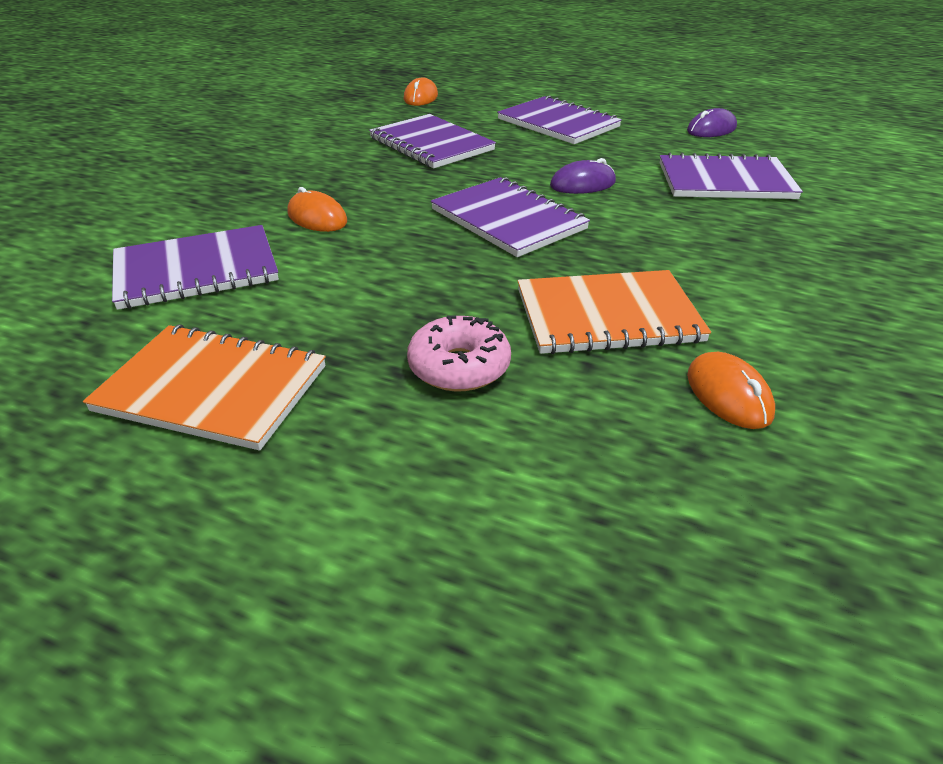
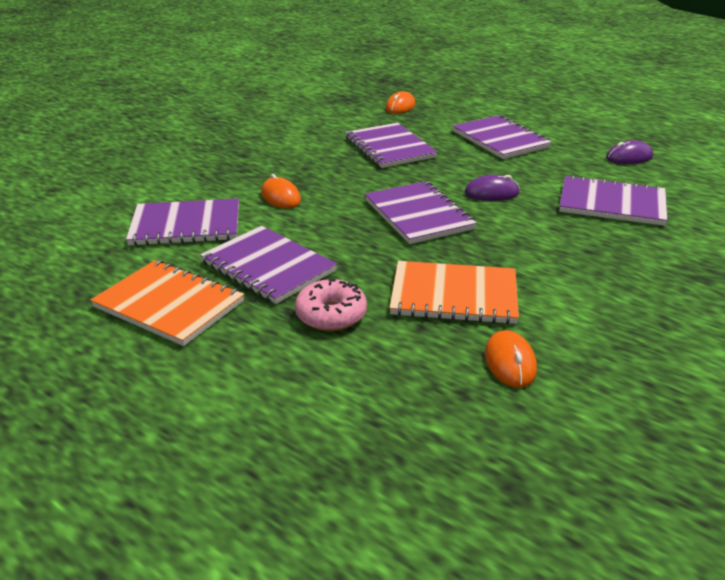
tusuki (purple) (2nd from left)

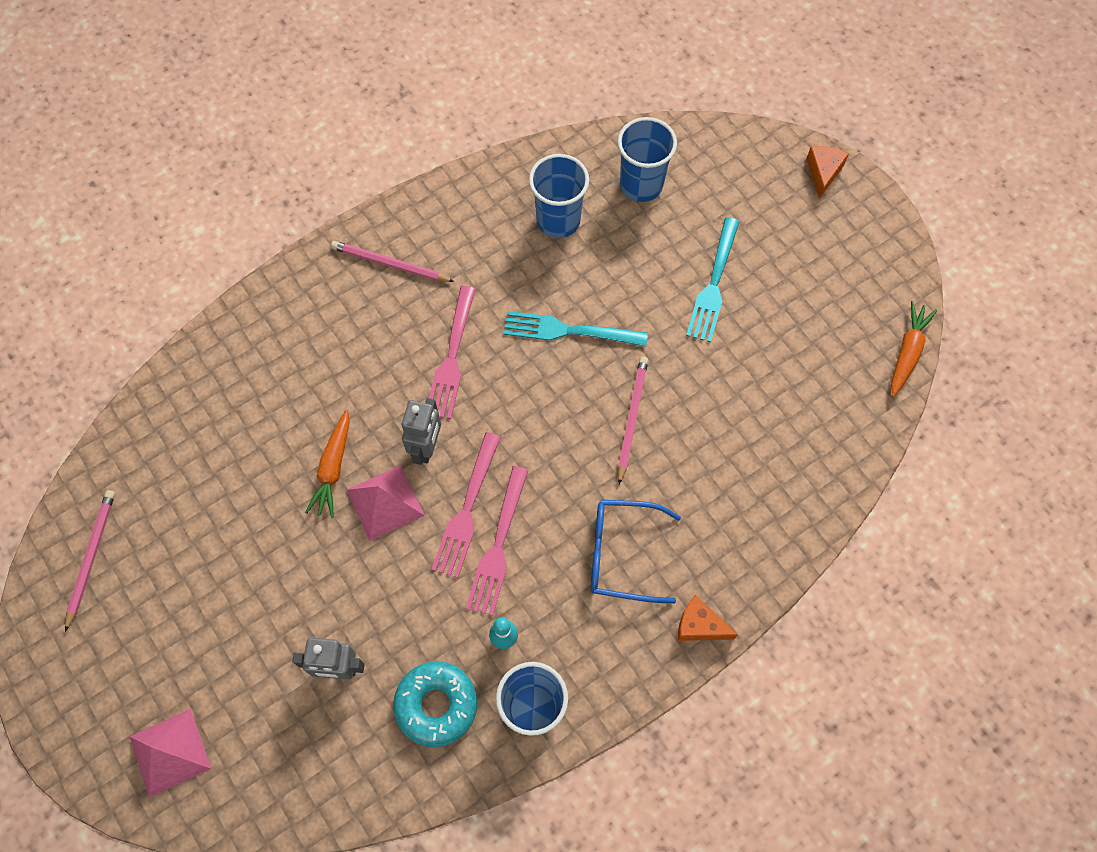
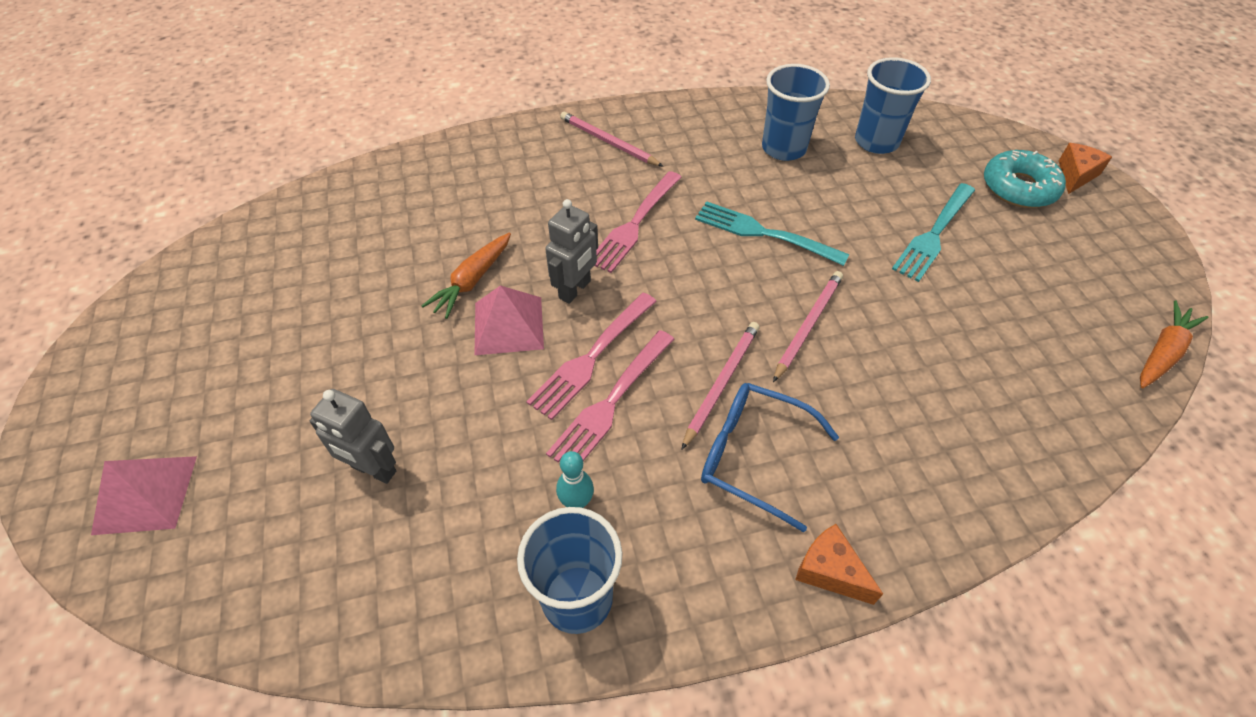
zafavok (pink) (2nd from left)
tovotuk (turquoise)

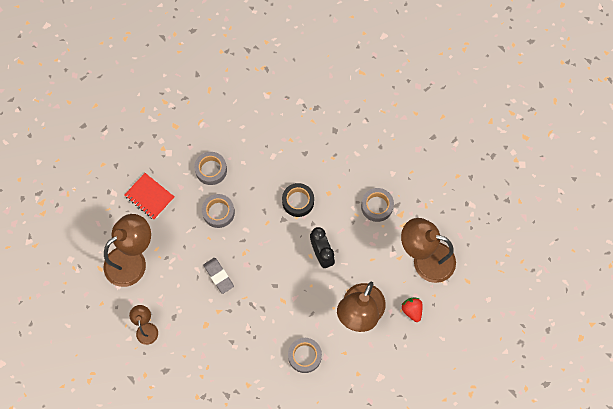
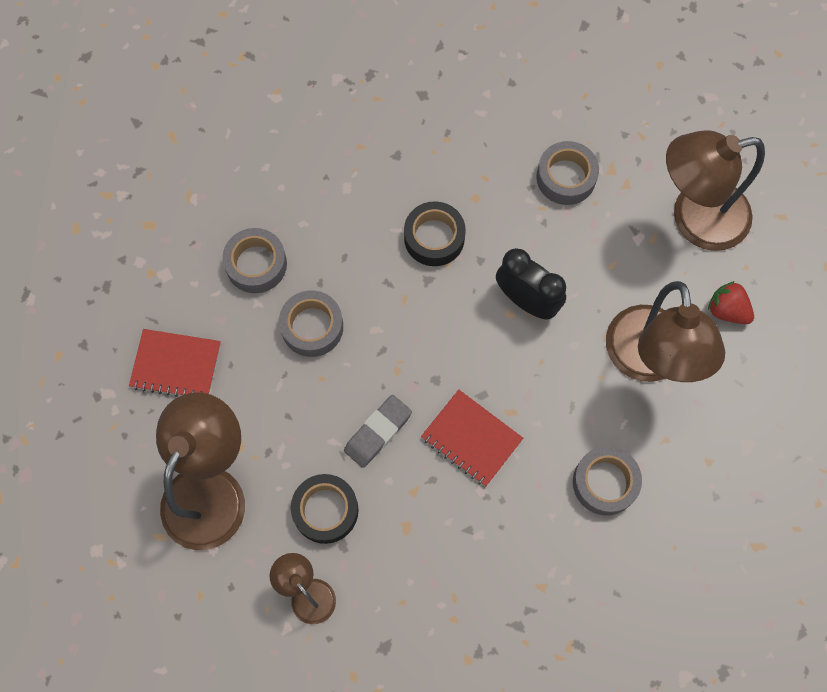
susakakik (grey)
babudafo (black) (1st from left)
tusuki (red) (2nd from left)

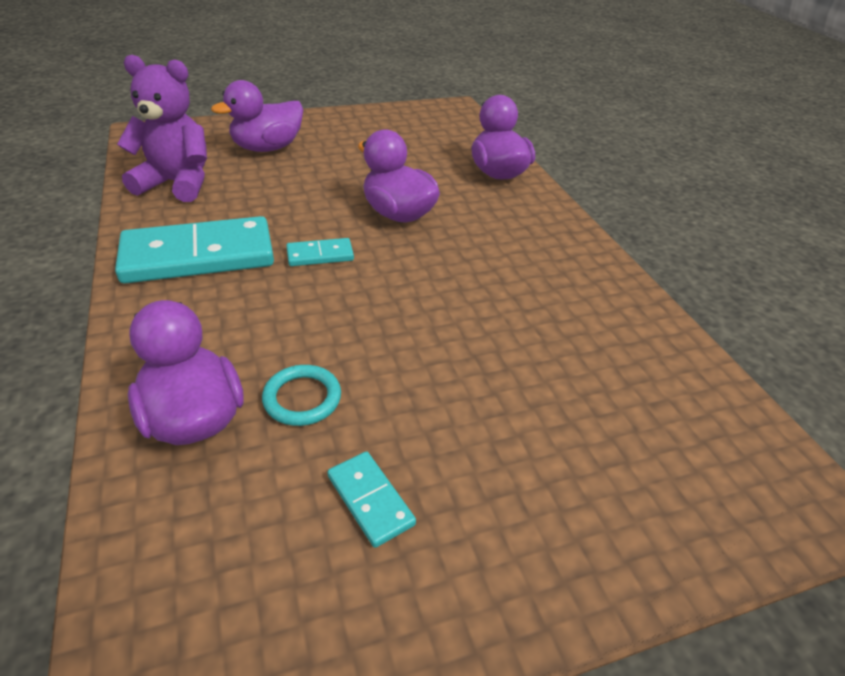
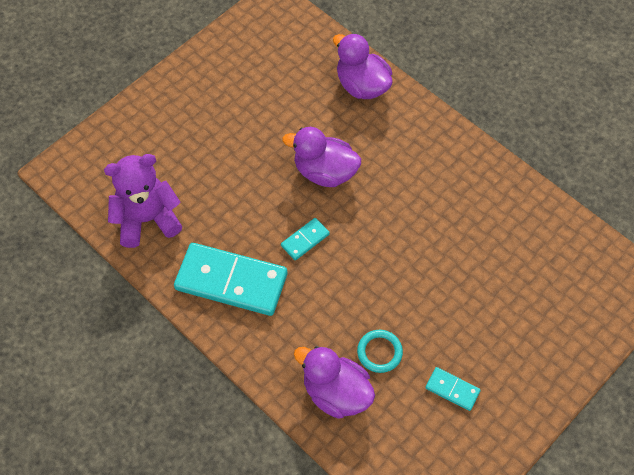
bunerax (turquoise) (1st from left)
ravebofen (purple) (2nd from left in the first image)

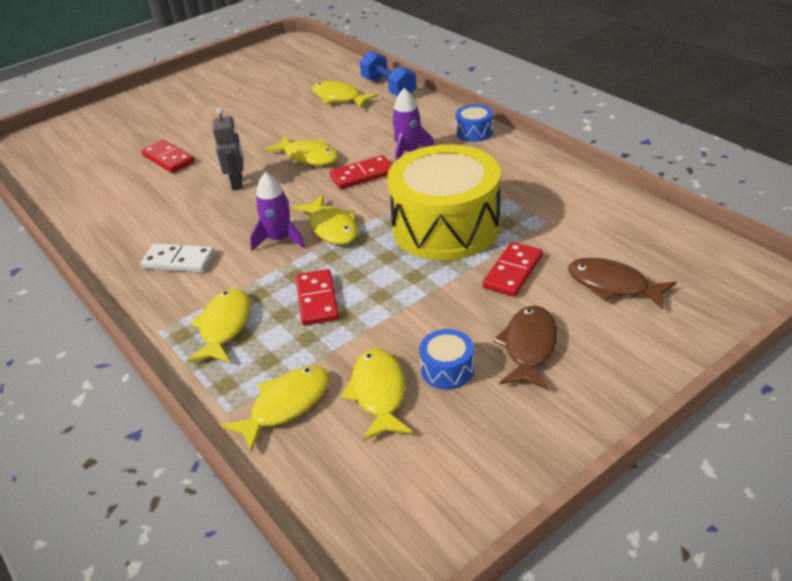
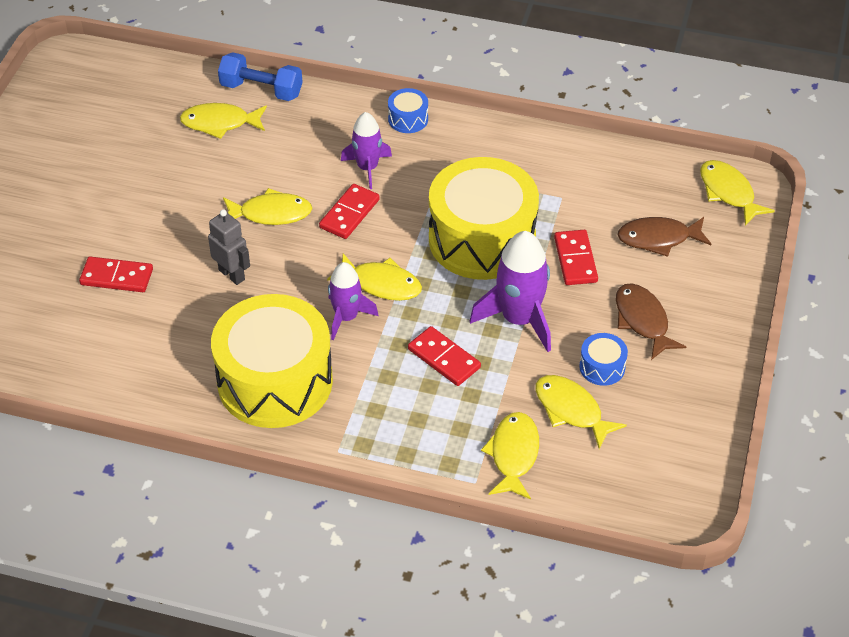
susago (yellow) (1st from left)
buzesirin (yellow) (6th from left)
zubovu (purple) (3rd from left)

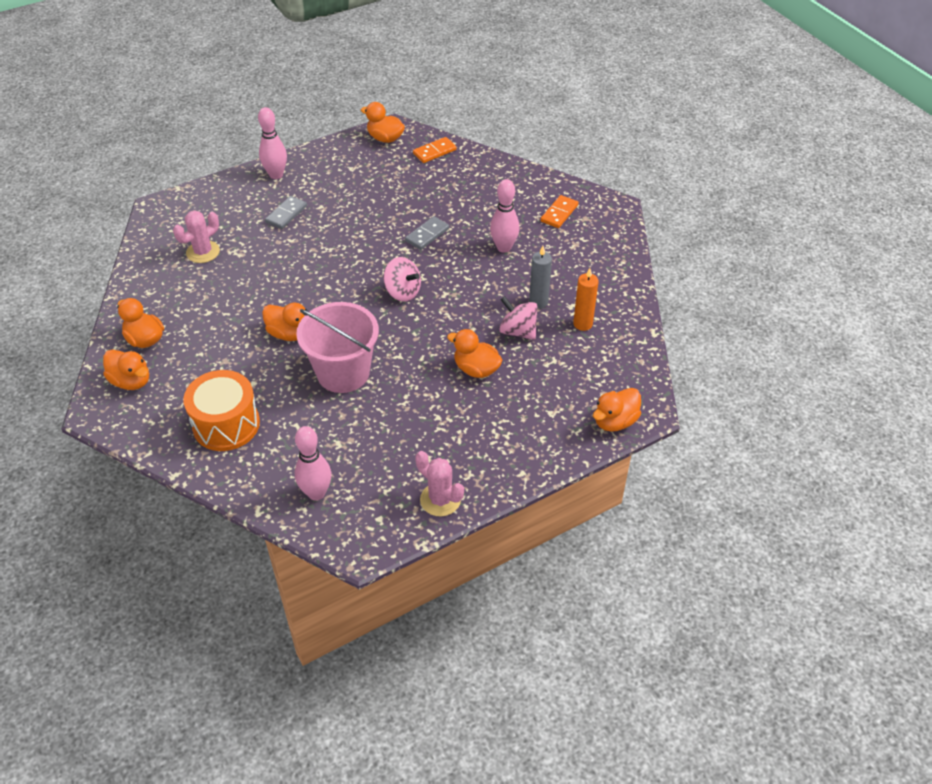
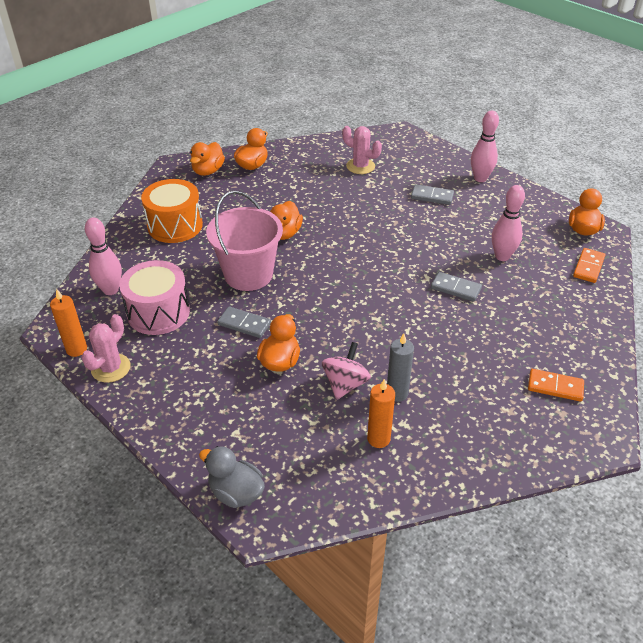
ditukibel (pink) (1st from left in the first image)
bunerax (orange) (2nd from left)
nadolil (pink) (3rd from left)
ravebofen (grey)
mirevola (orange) (1st from left)
susago (pink)
bunerax (grey) (1st from left)

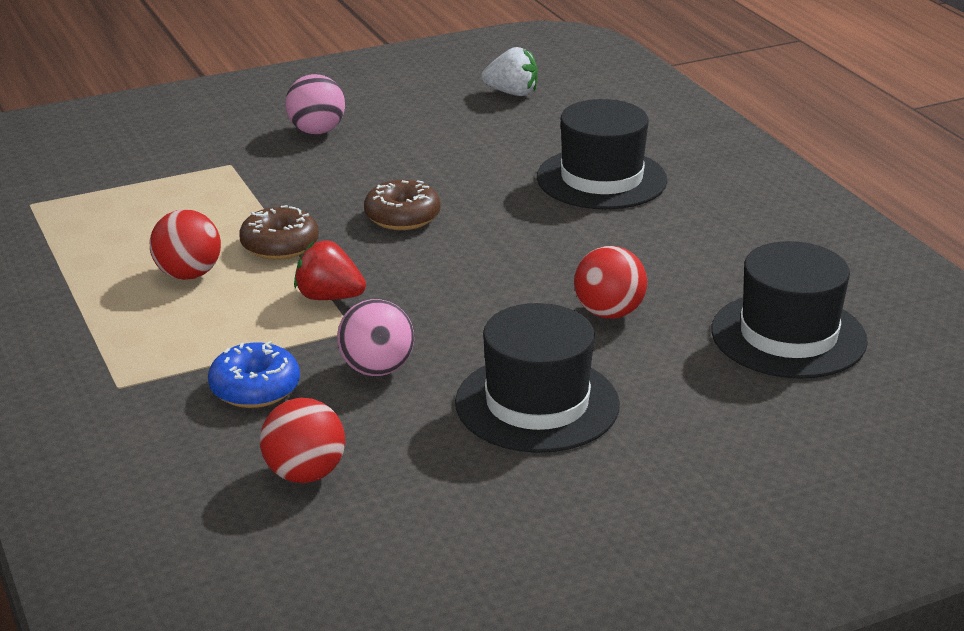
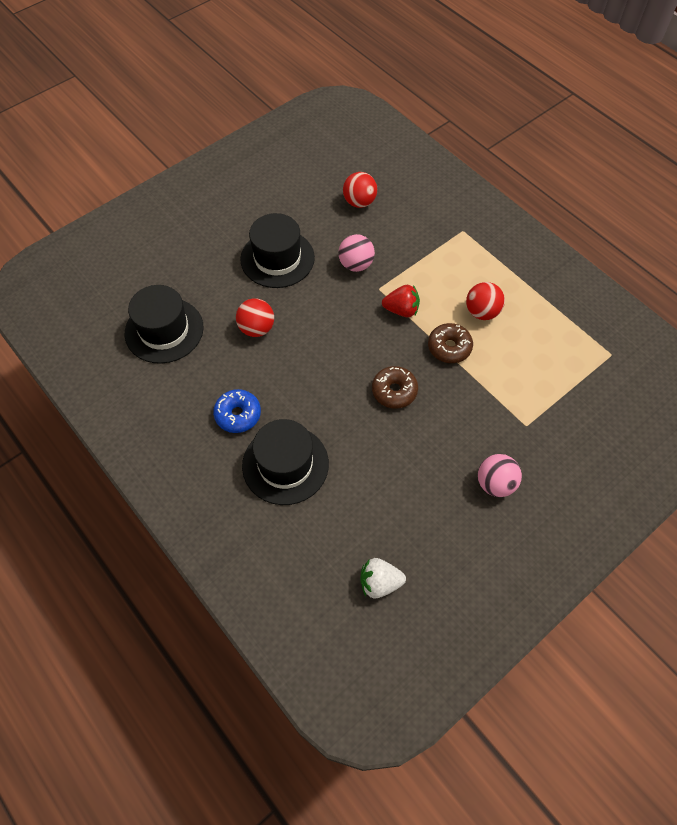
tovotuk (blue)

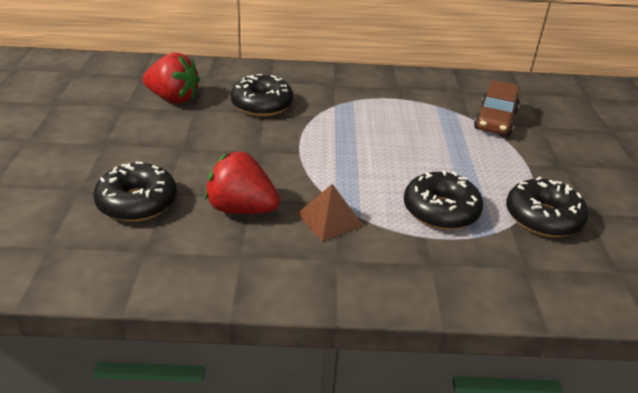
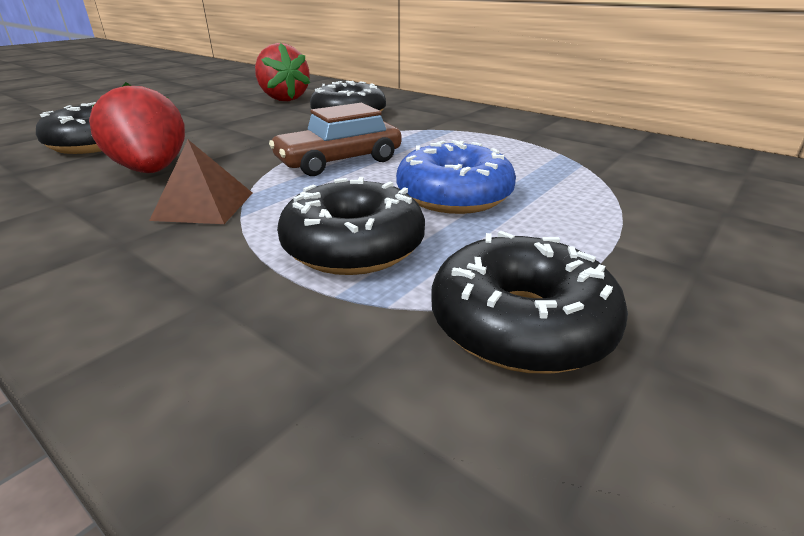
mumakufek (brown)
tovotuk (blue)

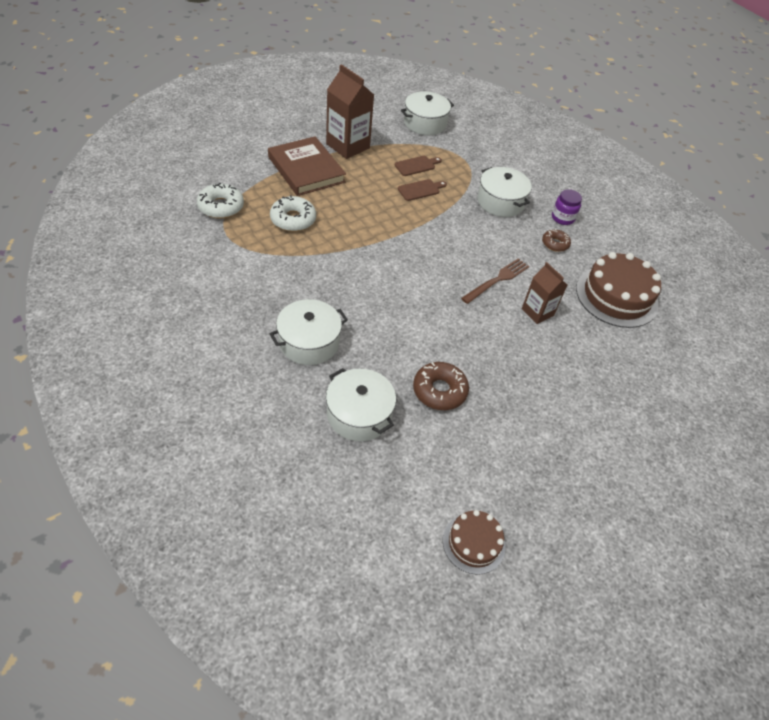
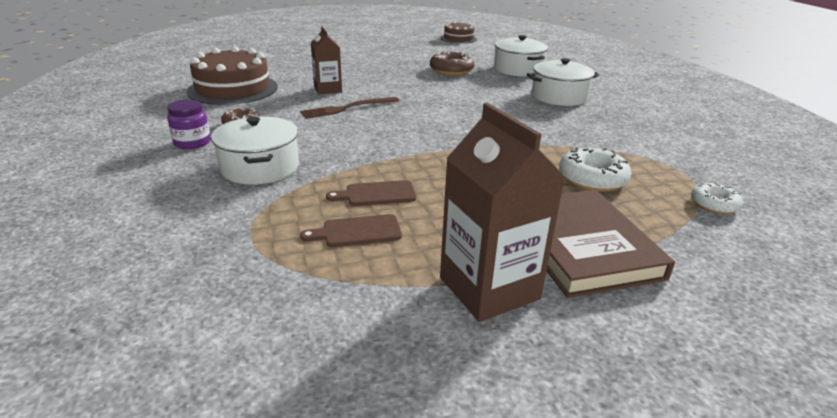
tovotuk (white) (2nd from left)
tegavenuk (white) (3rd from left in the first image)

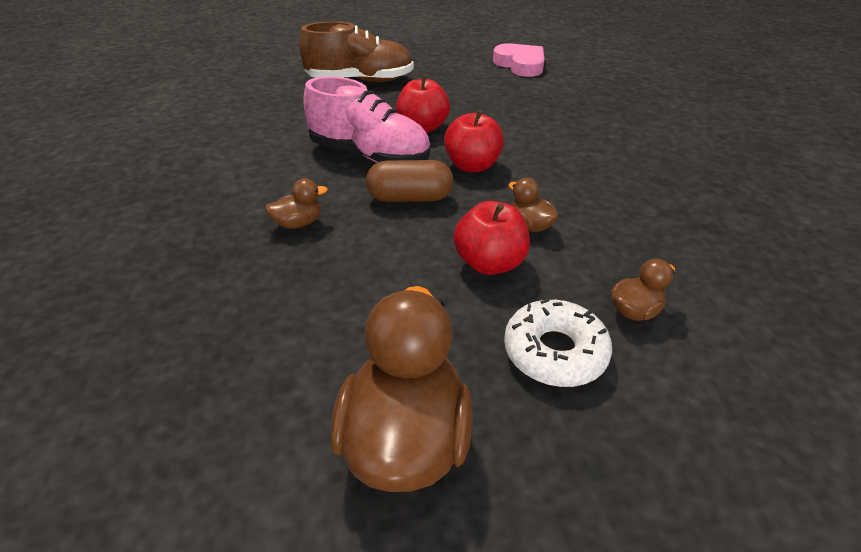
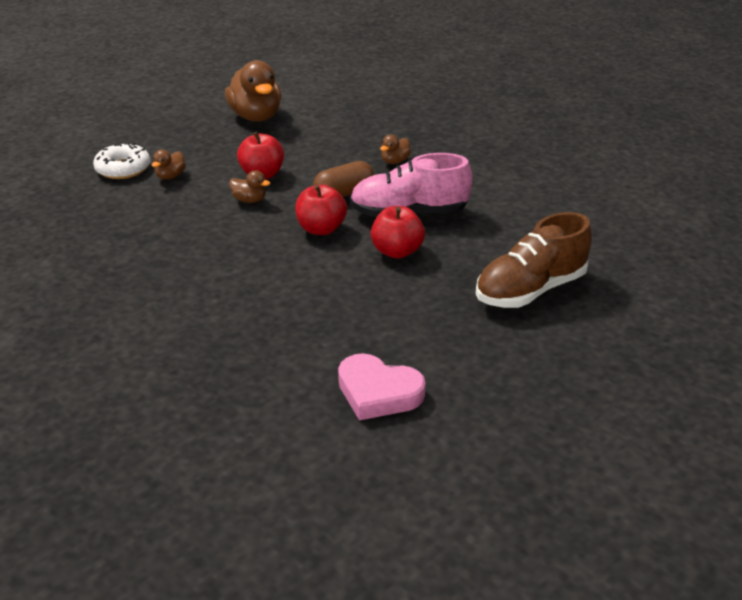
tovotuk (white)

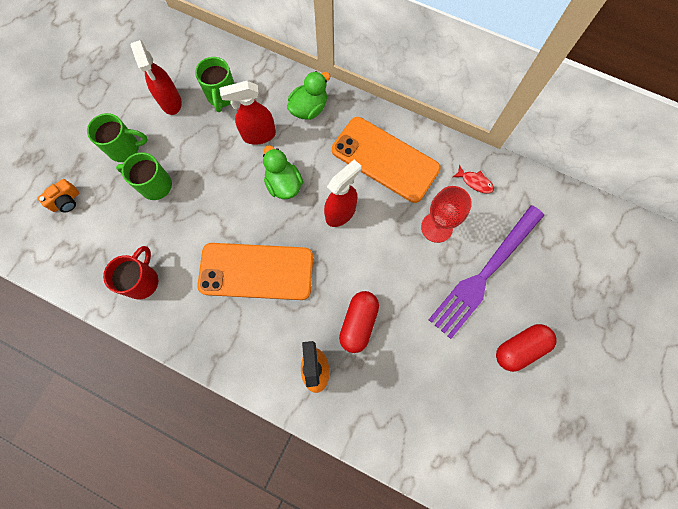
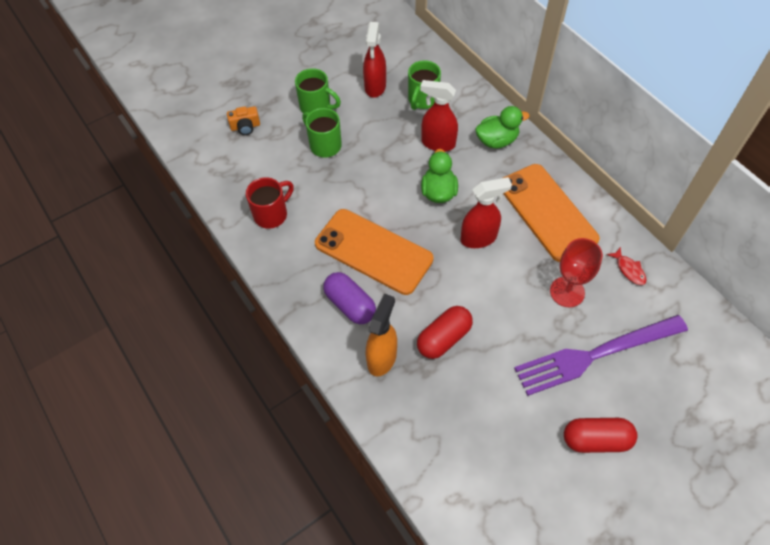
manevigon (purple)

